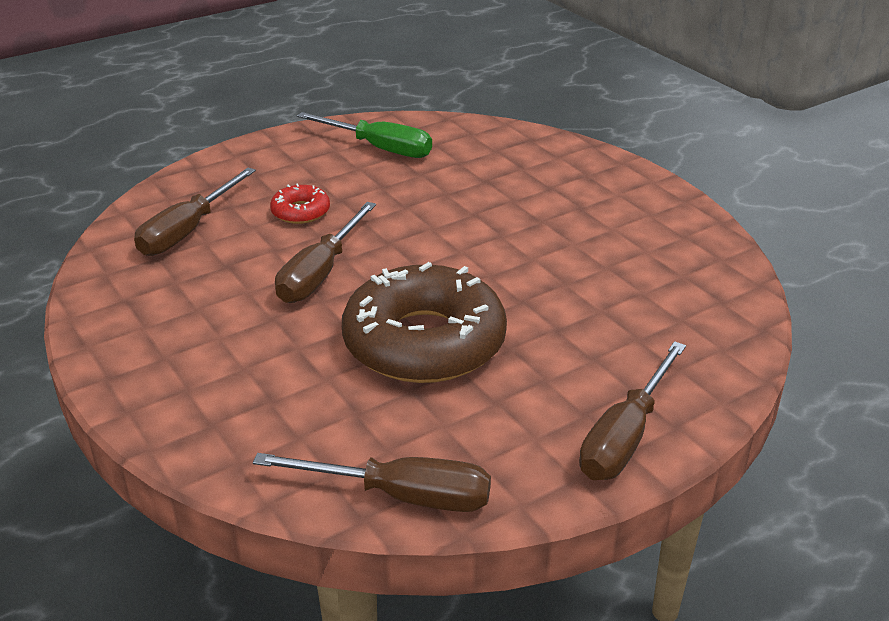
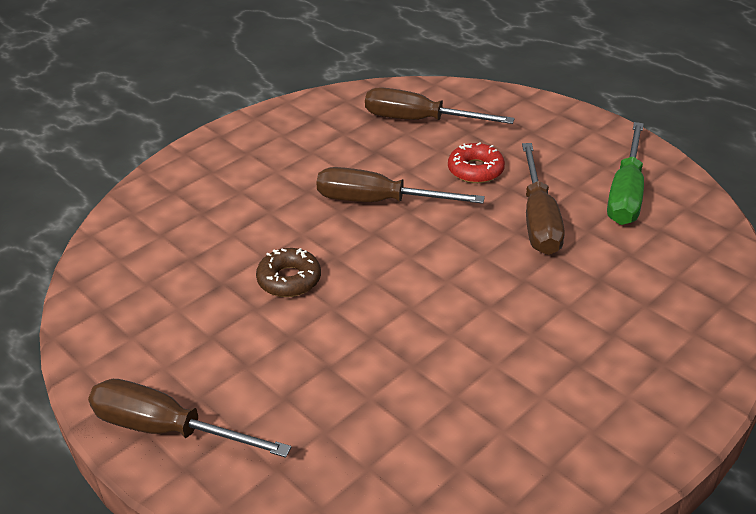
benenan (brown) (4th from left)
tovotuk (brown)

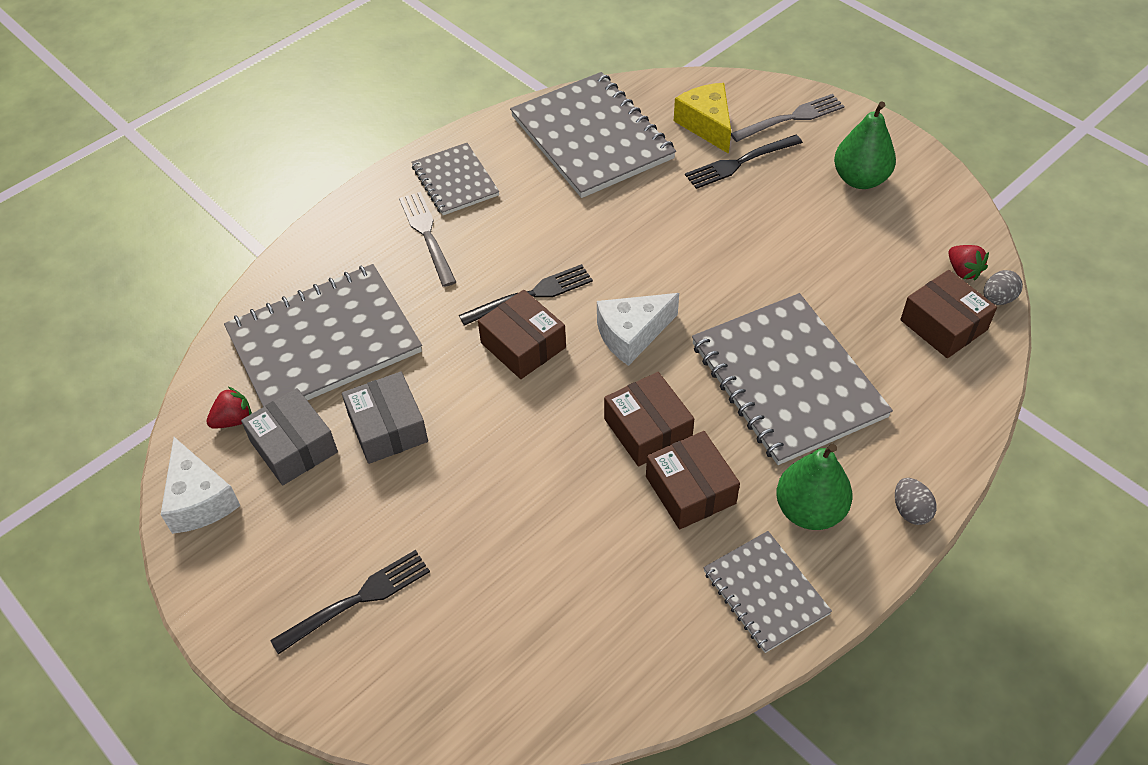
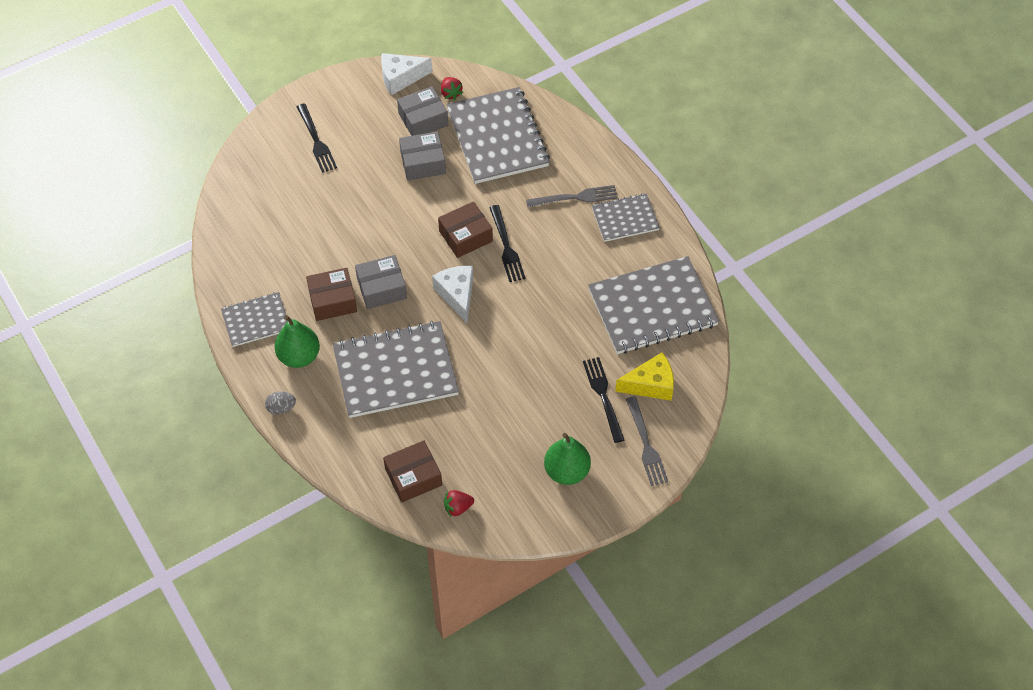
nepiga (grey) (1st from left)
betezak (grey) (2nd from left in the first image)

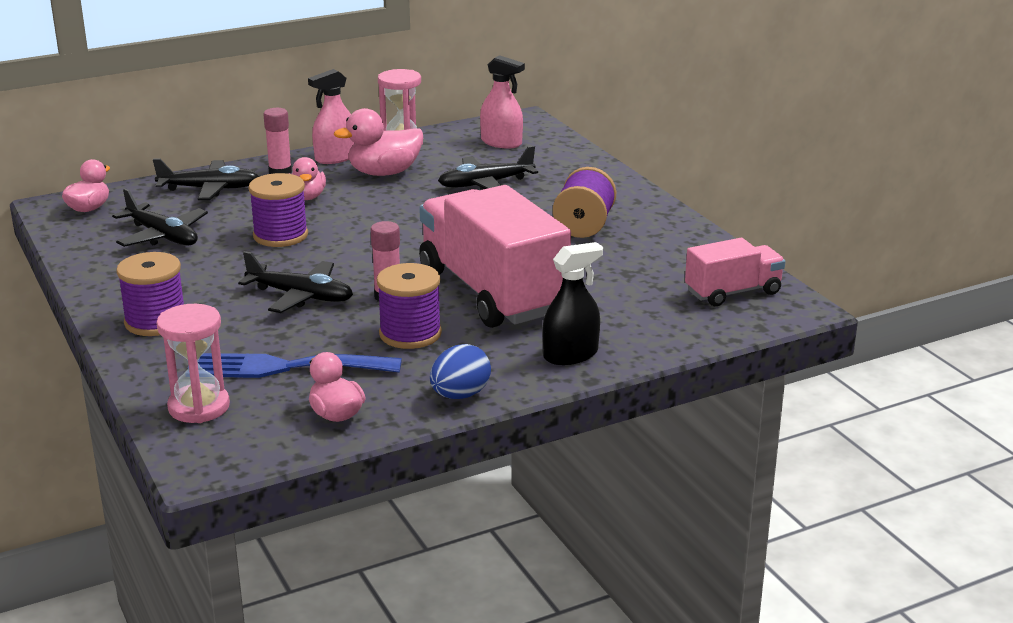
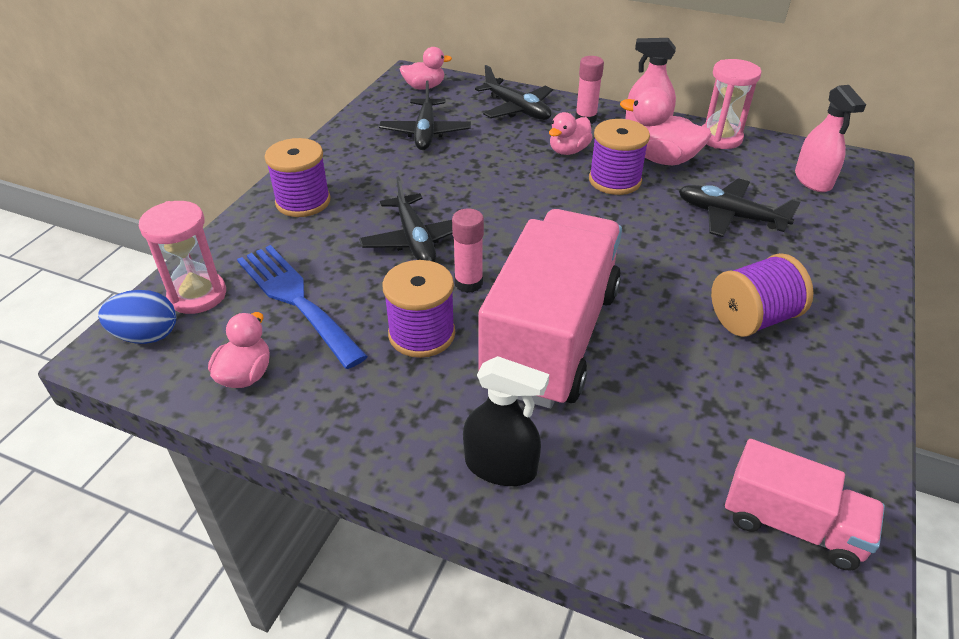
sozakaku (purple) (3rd from left)
betezak (blue)

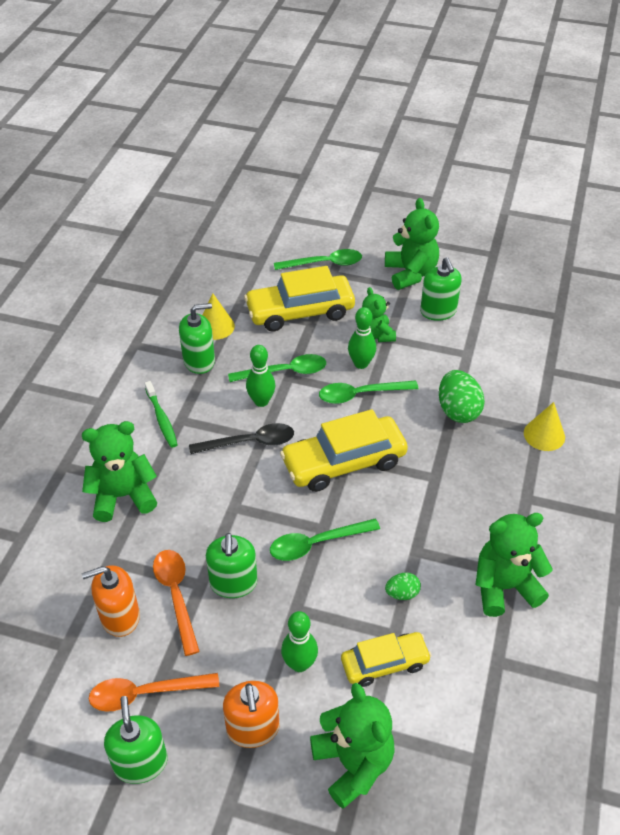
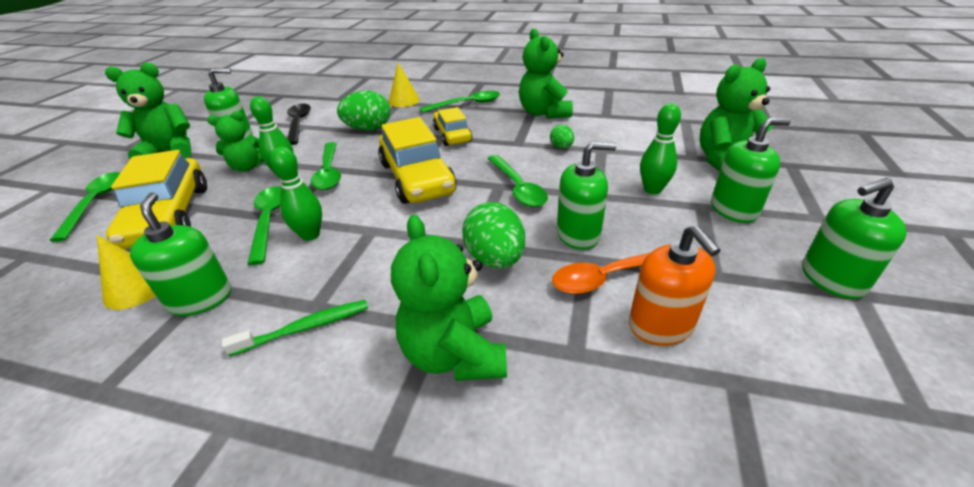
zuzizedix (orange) (1st from left in the first image)
zuzizedix (black)
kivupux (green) (4th from left)
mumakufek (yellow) (3rd from left)
zuzizedix (green) (4th from left)
betezak (green) (2nd from left)

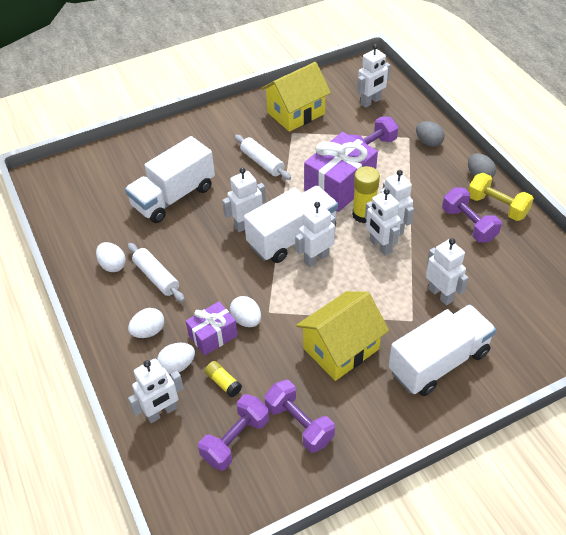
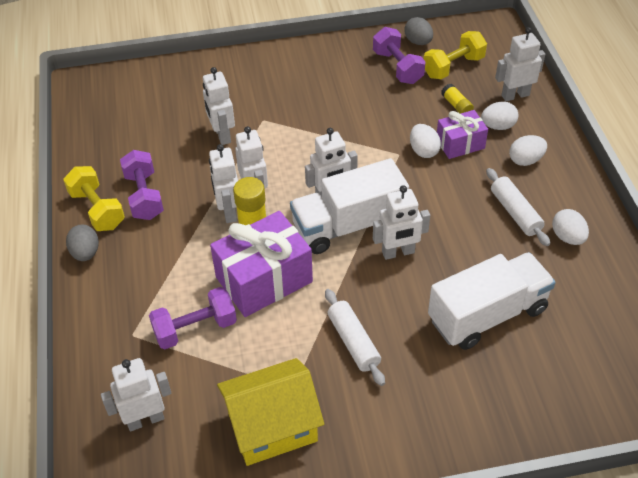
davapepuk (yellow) (2nd from left)
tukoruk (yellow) (2nd from left in the first image)
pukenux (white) (3rd from left in the first image)
betezak (grey) (2nd from left)

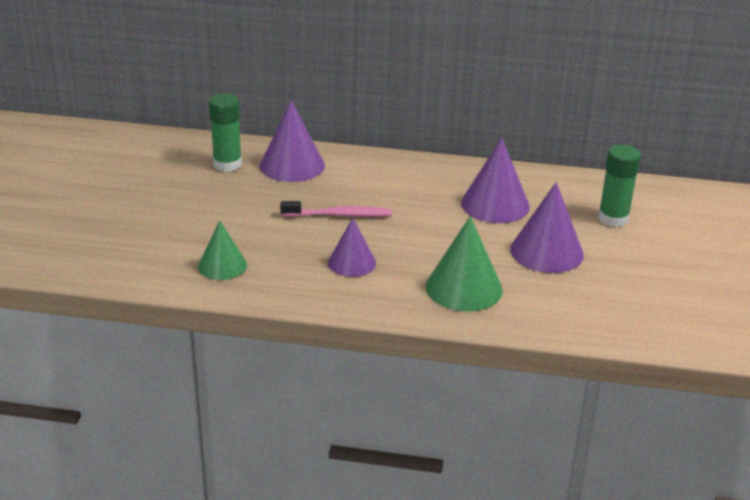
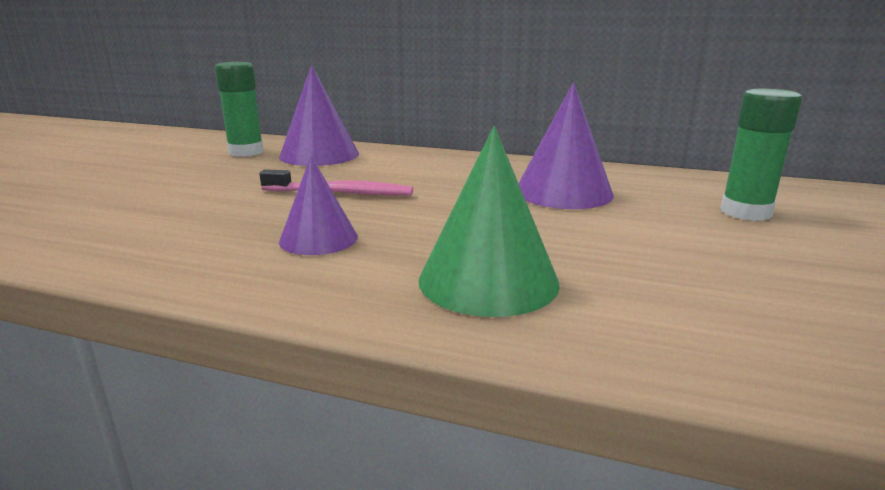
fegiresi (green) (1st from left in the first image)
fegiresi (purple) (4th from left in the first image)

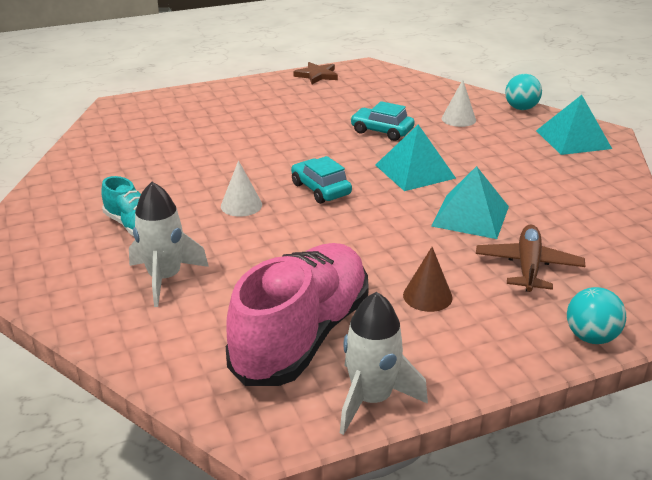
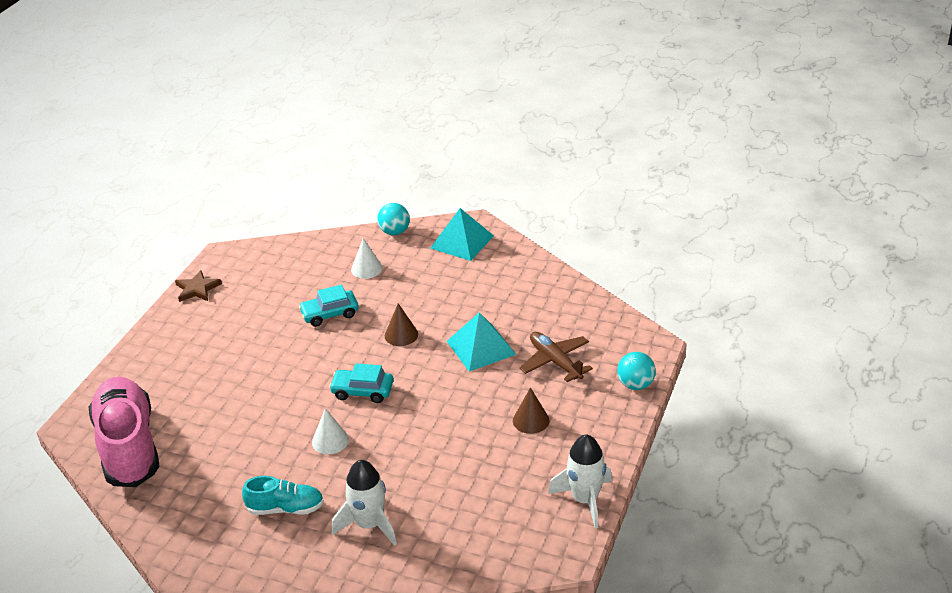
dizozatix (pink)
fegiresi (brown) (1st from left)

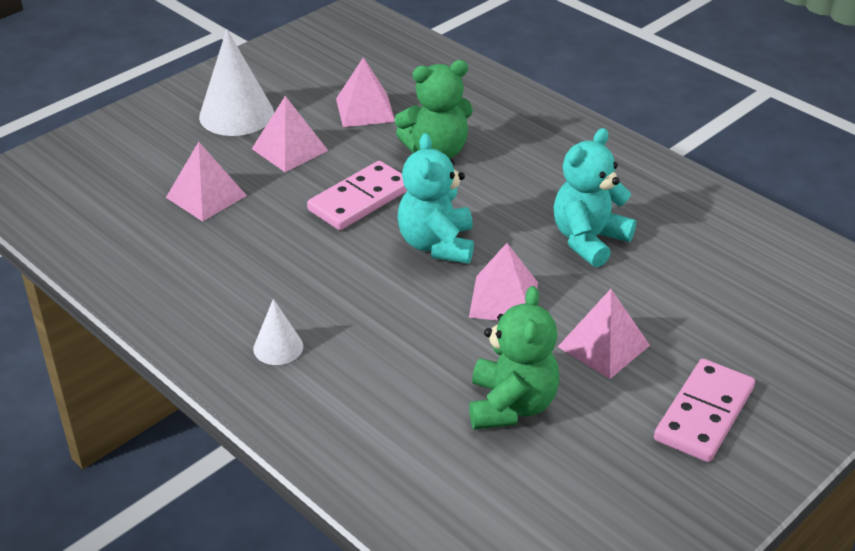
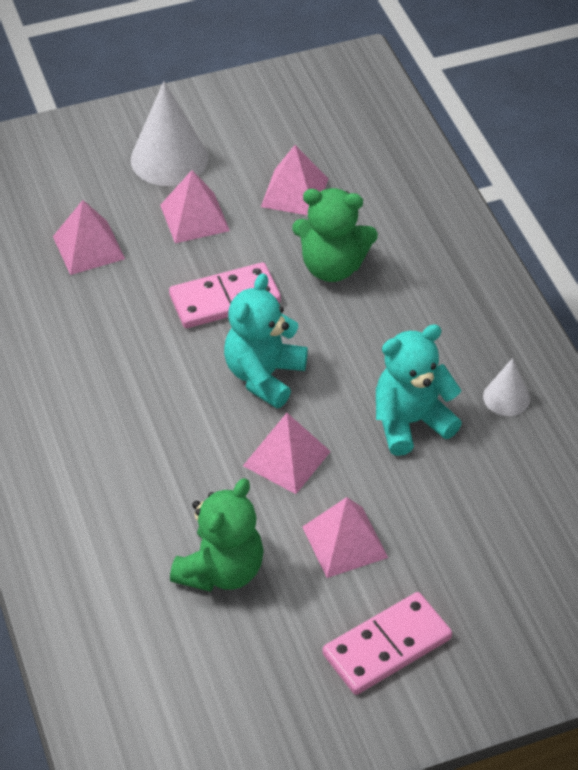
fegiresi (white) (2nd from left)

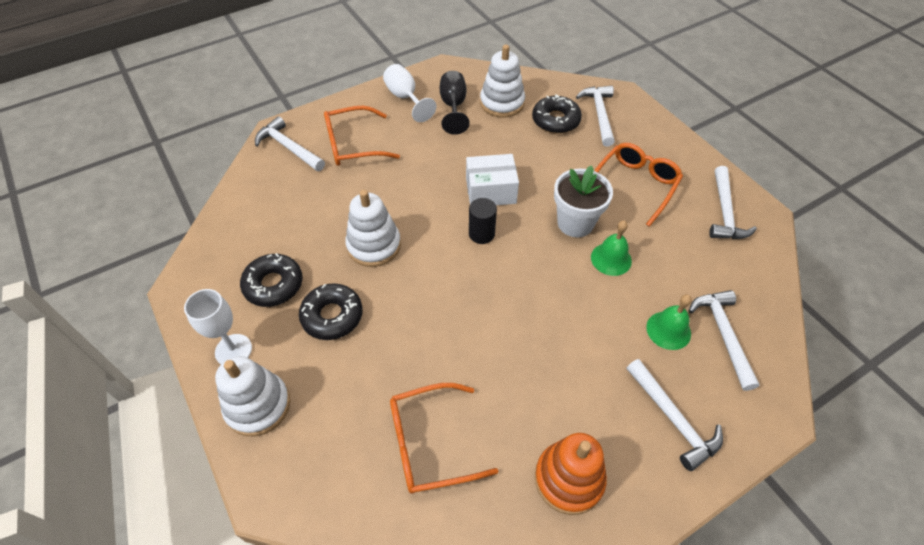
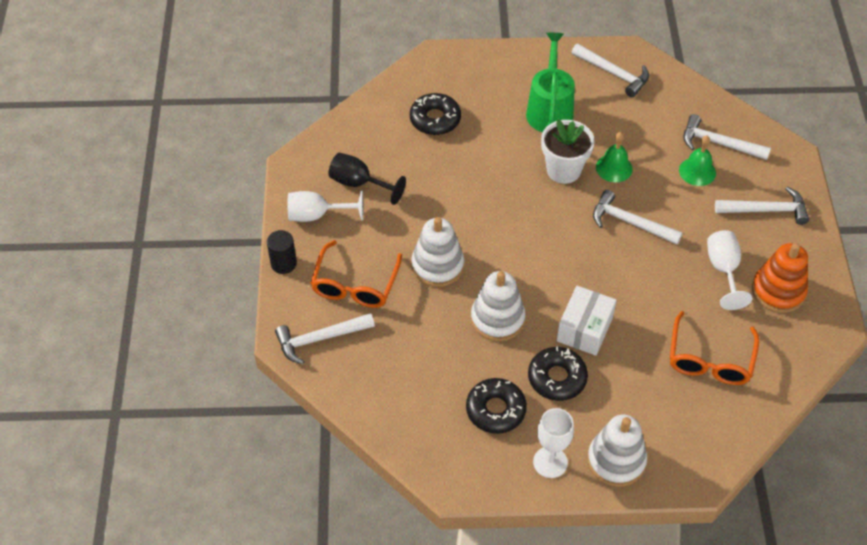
nepiga (white)
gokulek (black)
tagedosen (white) (1st from left)
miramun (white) (3rd from left)
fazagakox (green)
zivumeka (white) (3rd from left)

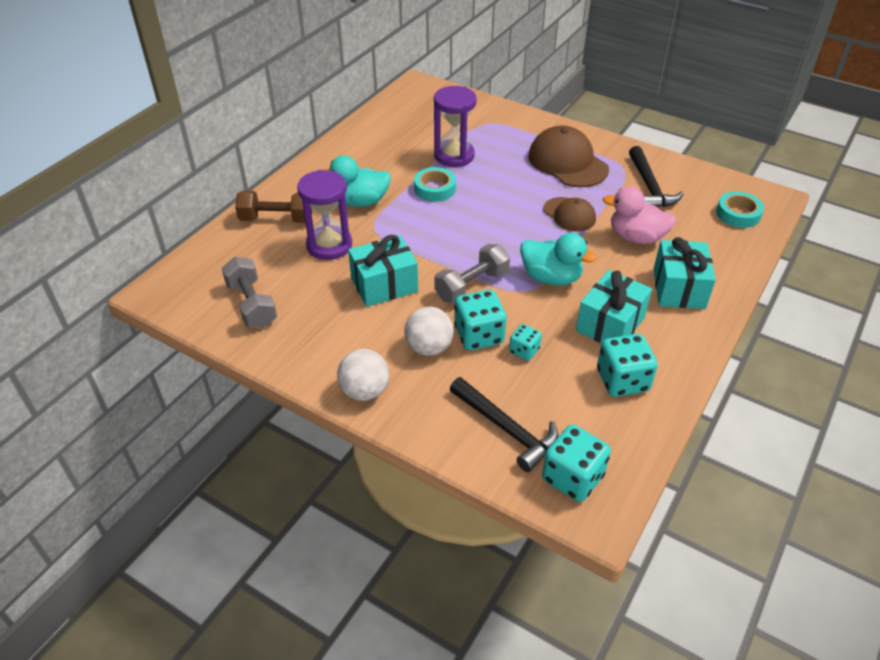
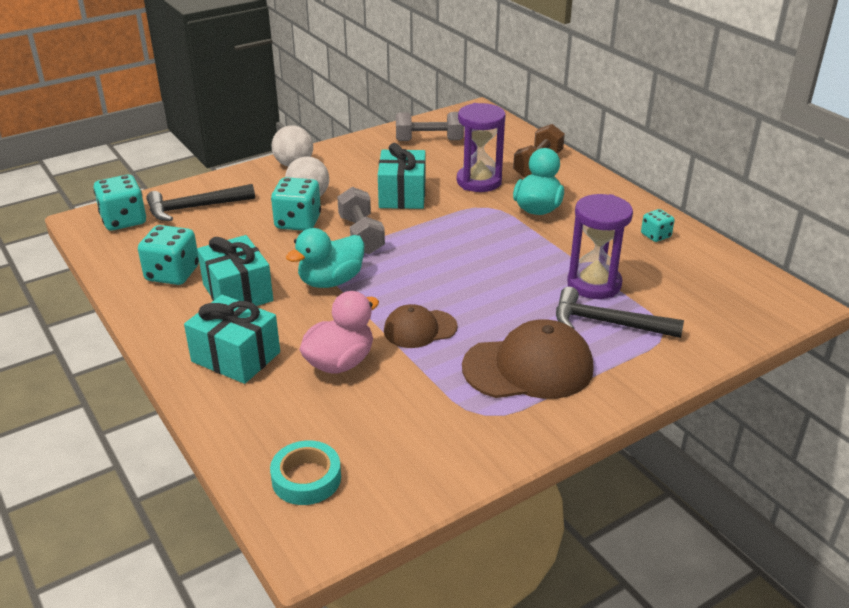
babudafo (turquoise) (1st from left in the first image)
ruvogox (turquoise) (4th from left)
miramun (black) (2nd from left)

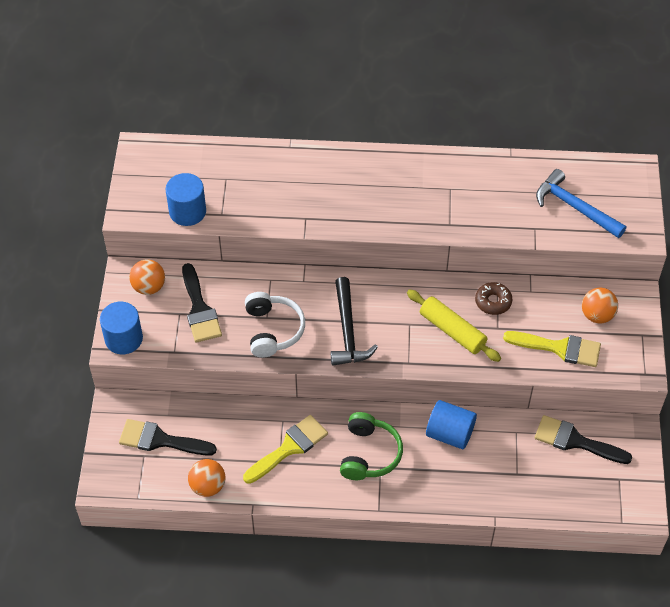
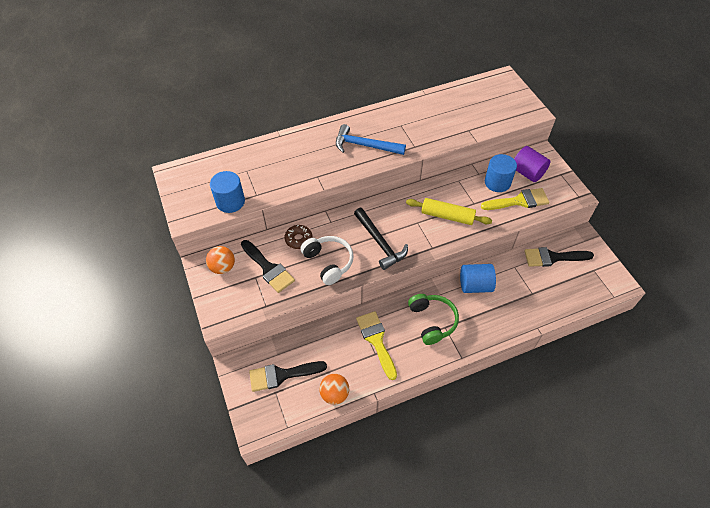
gokulek (blue) (3rd from left)
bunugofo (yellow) (1st from left)
tovotuk (brown)
miramun (blue)
gokulek (purple)

